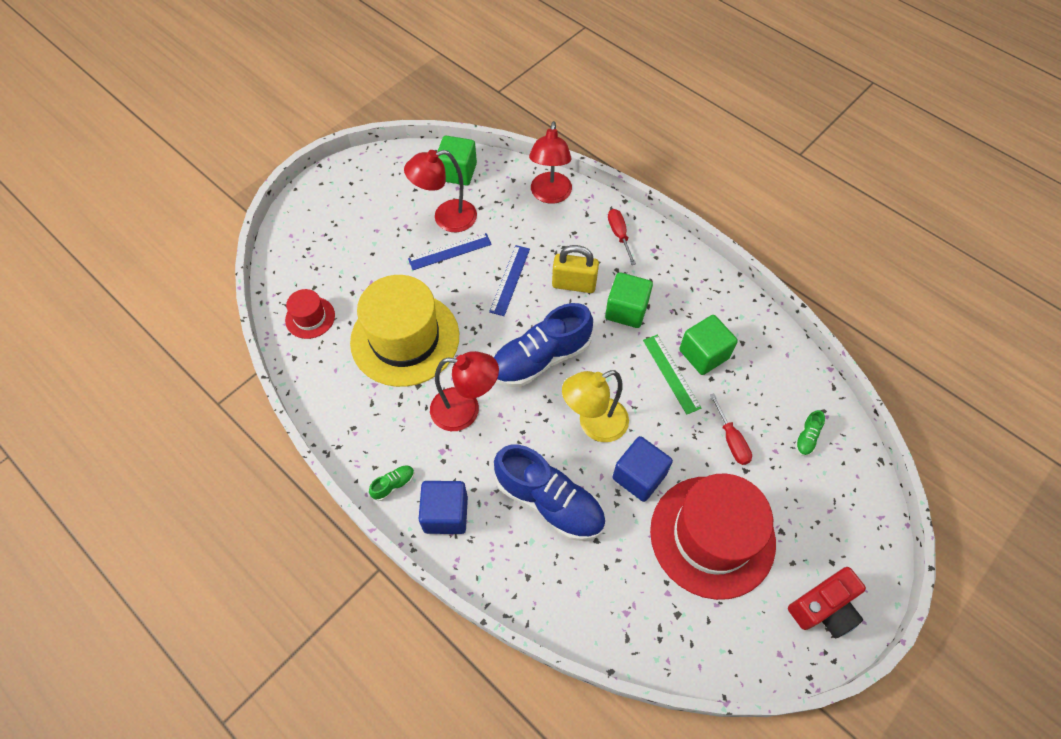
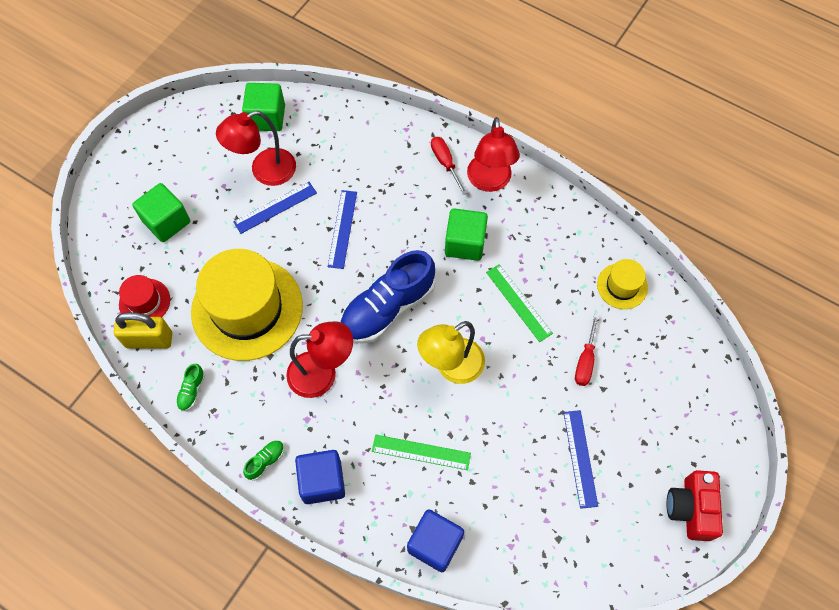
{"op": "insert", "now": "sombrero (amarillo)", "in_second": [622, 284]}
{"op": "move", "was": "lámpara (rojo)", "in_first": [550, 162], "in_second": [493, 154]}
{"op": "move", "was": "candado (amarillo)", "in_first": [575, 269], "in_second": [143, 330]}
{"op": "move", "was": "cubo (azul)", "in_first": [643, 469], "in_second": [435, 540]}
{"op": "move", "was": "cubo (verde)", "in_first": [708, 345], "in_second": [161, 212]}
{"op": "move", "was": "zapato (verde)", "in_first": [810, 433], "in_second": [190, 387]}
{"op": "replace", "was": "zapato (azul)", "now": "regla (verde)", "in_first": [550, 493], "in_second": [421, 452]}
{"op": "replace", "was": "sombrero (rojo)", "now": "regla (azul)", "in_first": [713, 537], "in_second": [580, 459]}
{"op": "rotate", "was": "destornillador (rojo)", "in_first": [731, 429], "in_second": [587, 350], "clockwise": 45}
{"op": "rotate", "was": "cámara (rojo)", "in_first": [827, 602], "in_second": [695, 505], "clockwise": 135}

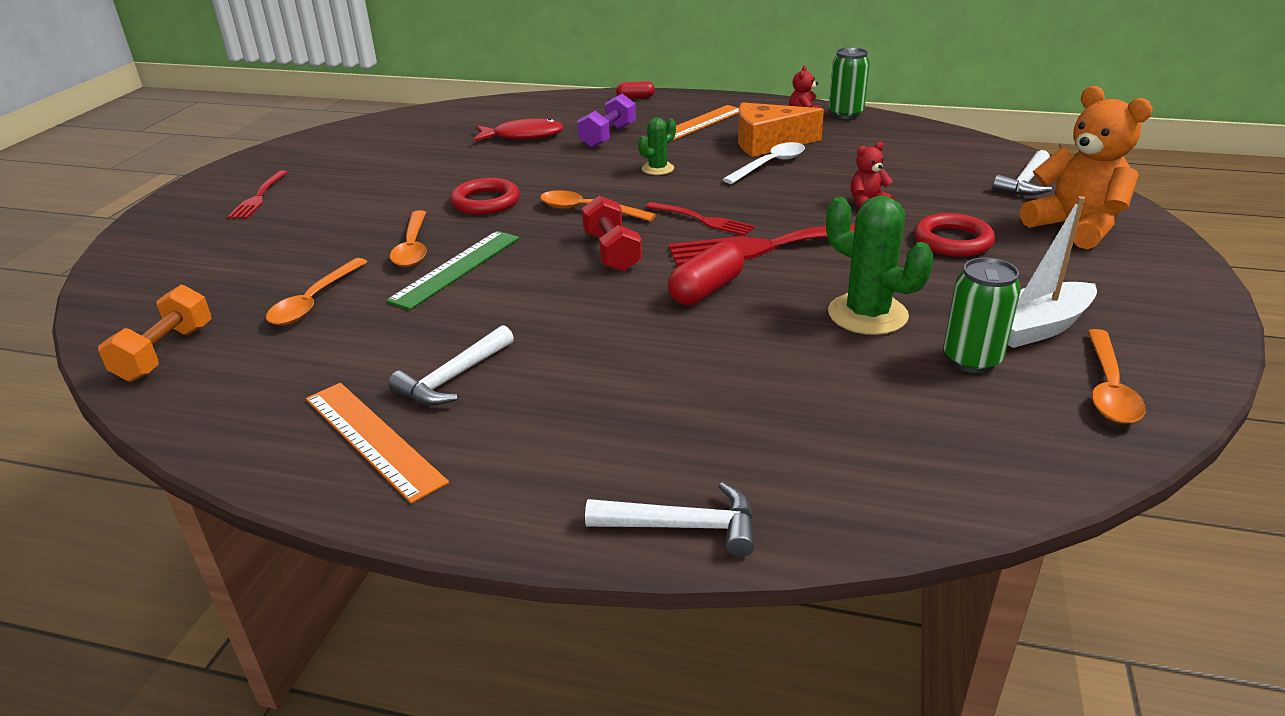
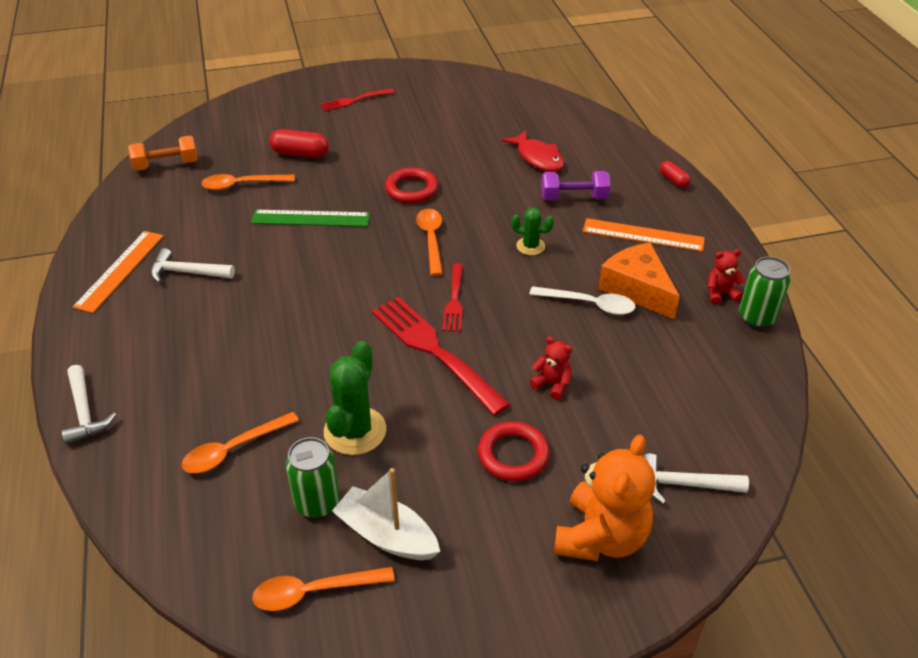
{"op": "delete", "was": "mancuerna (rojo)", "in_first": [612, 234]}
{"op": "move", "was": "cuchara (naranja)", "in_first": [408, 238], "in_second": [240, 442]}
{"op": "move", "was": "cápsula (rojo)", "in_first": [706, 273], "in_second": [299, 143]}

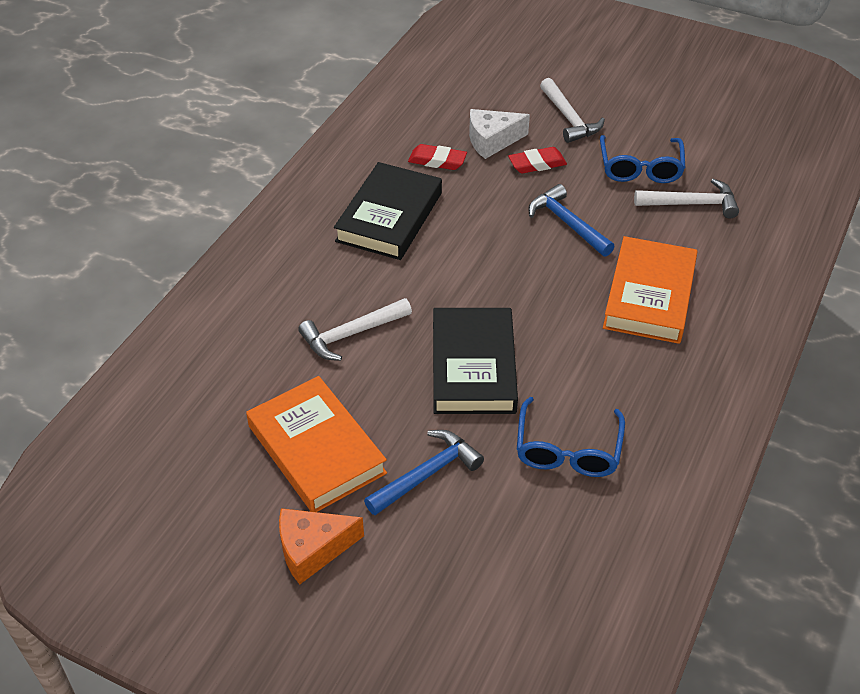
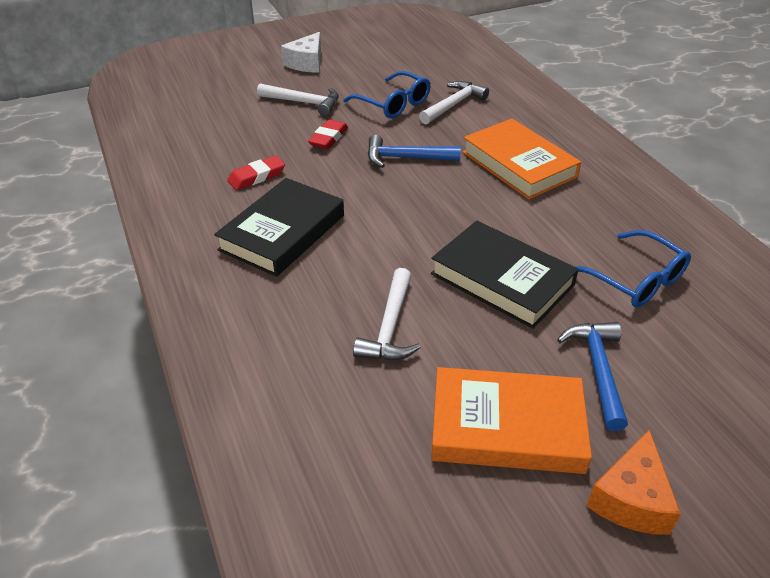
{"op": "move", "was": "queso (blanco)", "in_first": [499, 134], "in_second": [301, 52]}
{"op": "rotate", "was": "libro (negro)", "in_first": [388, 211], "in_second": [279, 227], "clockwise": 60}

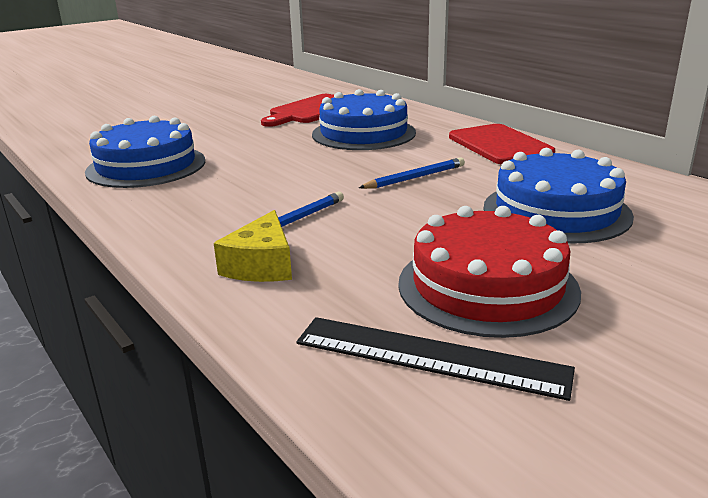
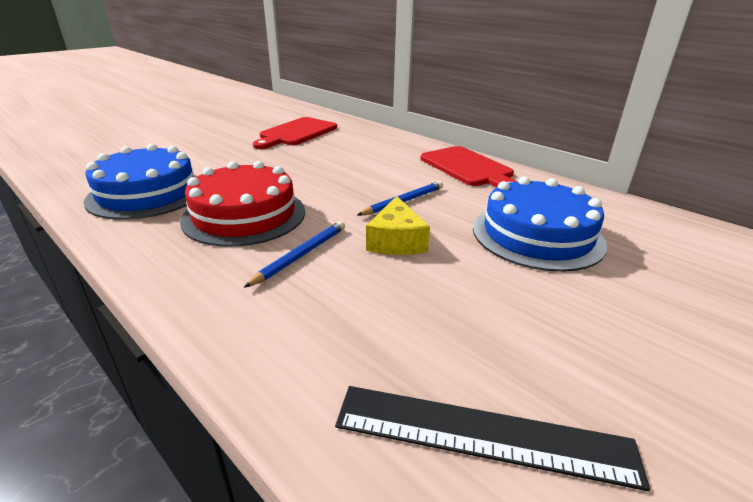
{"op": "delete", "was": "tarta (azul)", "in_first": [364, 119]}
{"op": "move", "was": "queso (amarillo)", "in_first": [253, 246], "in_second": [398, 225]}
{"op": "move", "was": "tarta (rojo)", "in_first": [489, 272], "in_second": [242, 204]}

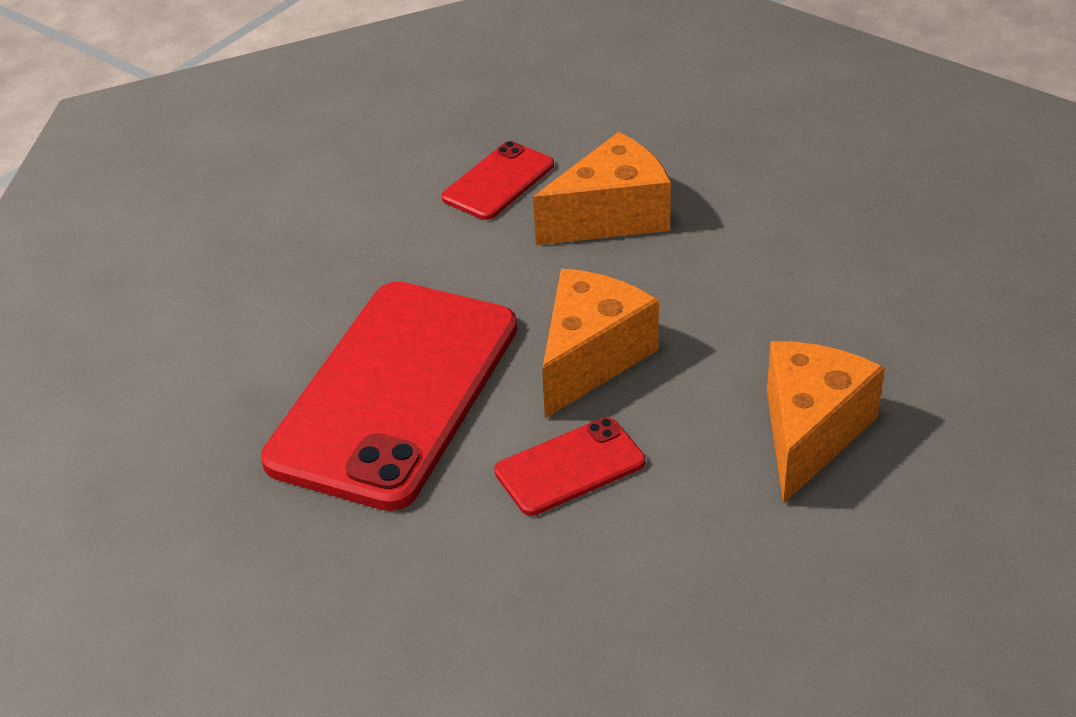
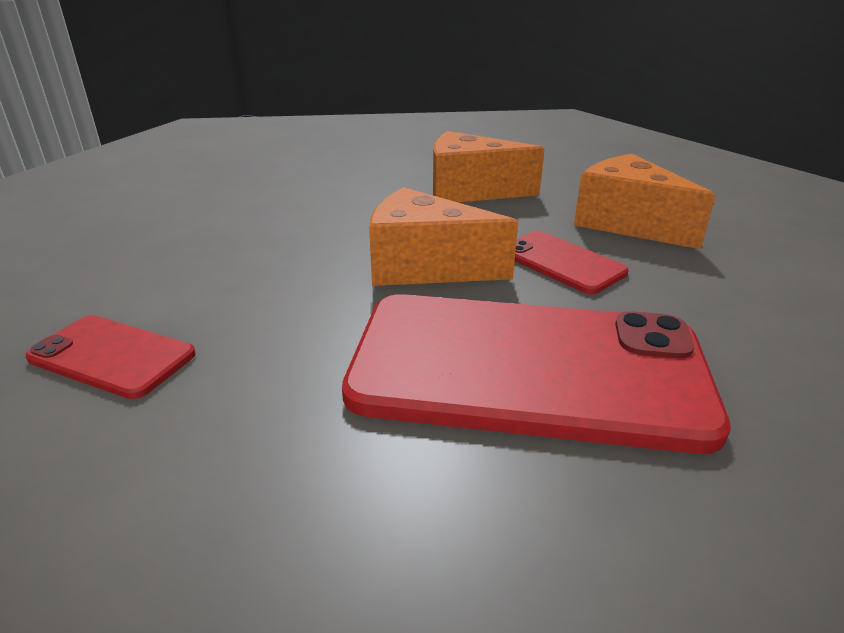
{"op": "move", "was": "queso (naranja)", "in_first": [602, 188], "in_second": [645, 201]}

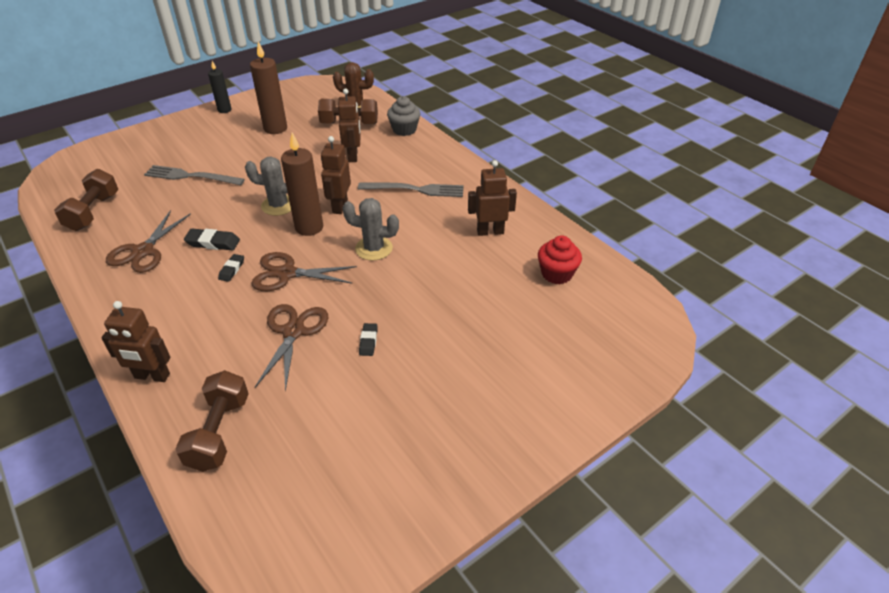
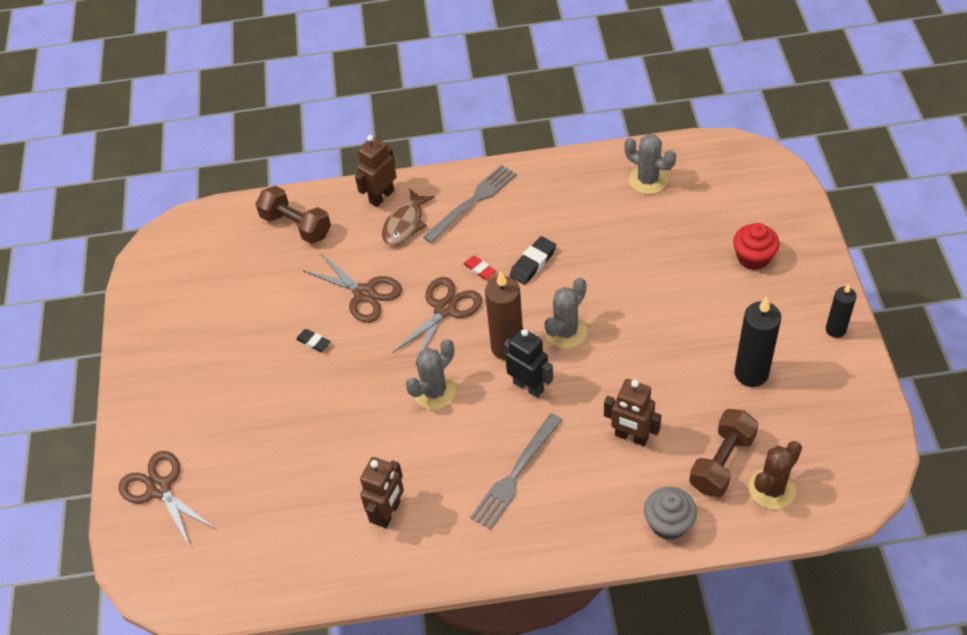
{"op": "insert", "now": "pez (marrón)", "in_second": [408, 216]}
{"op": "move", "was": "tijeras (marrón)", "in_first": [148, 241], "in_second": [167, 498]}
{"op": "move", "was": "tenedor (gris)", "in_first": [194, 175], "in_second": [470, 204]}
{"op": "move", "was": "magdalena (rojo)", "in_first": [560, 259], "in_second": [756, 246]}
{"op": "replace", "was": "mancuerna (marrón)", "now": "cactus (gris)", "in_first": [86, 200], "in_second": [650, 164]}
{"op": "recolor", "was": "goma de borrar (negro)", "now": "goma de borrar (rojo)", "in_first": [231, 268], "in_second": [480, 268]}
{"op": "recolor", "was": "vela (marrón)", "now": "vela (negro)", "in_first": [268, 88], "in_second": [757, 342]}
{"op": "recolor", "was": "robot (marrón)", "now": "robot (negro)", "in_first": [336, 175], "in_second": [528, 363]}

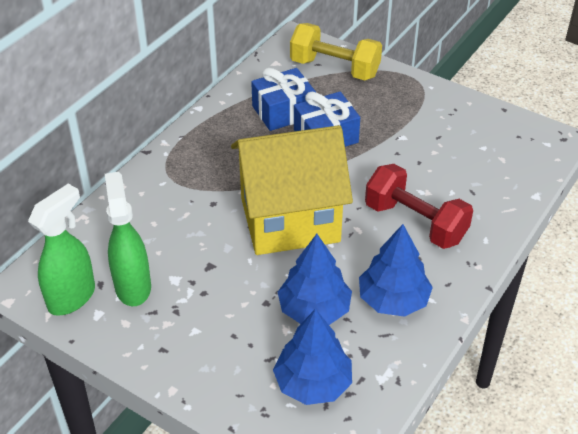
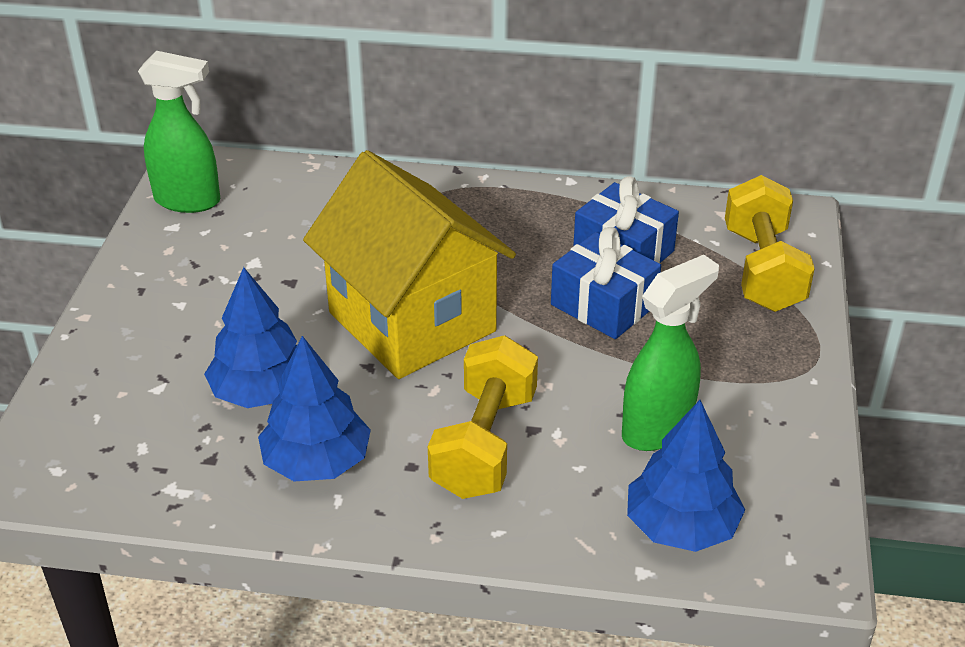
{"op": "move", "was": "pulverizador (verde)", "in_first": [128, 239], "in_second": [670, 353]}
{"op": "move", "was": "árbol (azul)", "in_first": [312, 357], "in_second": [686, 476]}
{"op": "recolor", "was": "mancuerna (rojo)", "now": "mancuerna (amarillo)", "in_first": [419, 206], "in_second": [483, 417]}

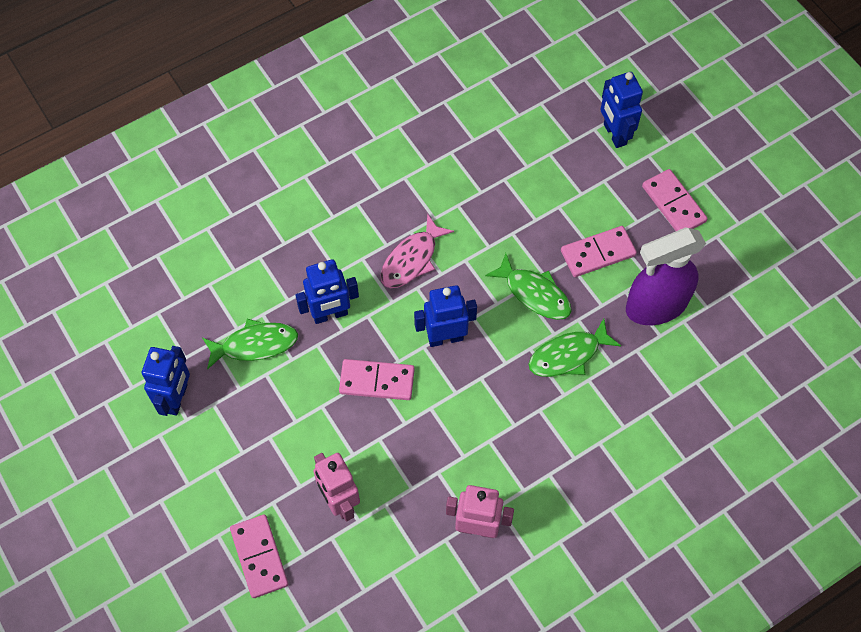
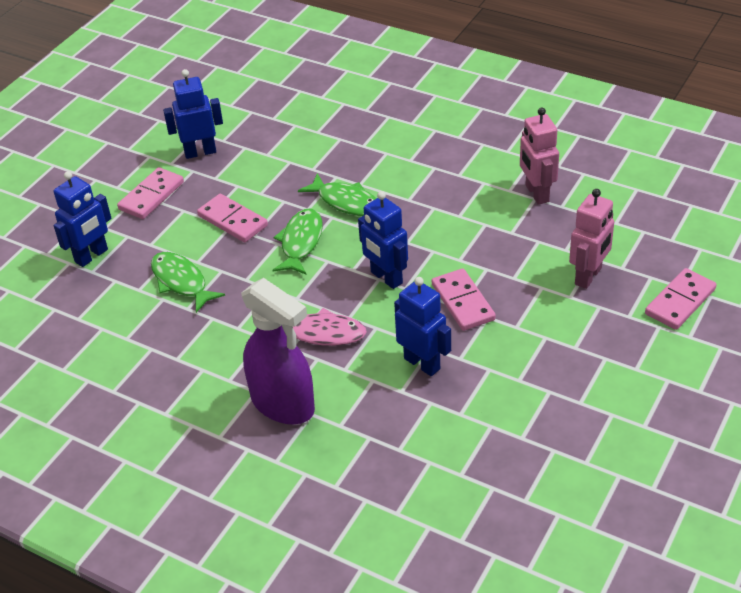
{"op": "move", "was": "robot (azul)", "in_first": [166, 381], "in_second": [193, 114]}
{"op": "move", "was": "pez (verde)", "in_first": [250, 344], "in_second": [188, 282]}
{"op": "move", "was": "pulverizador (morado)", "in_first": [666, 276], "in_second": [278, 351]}

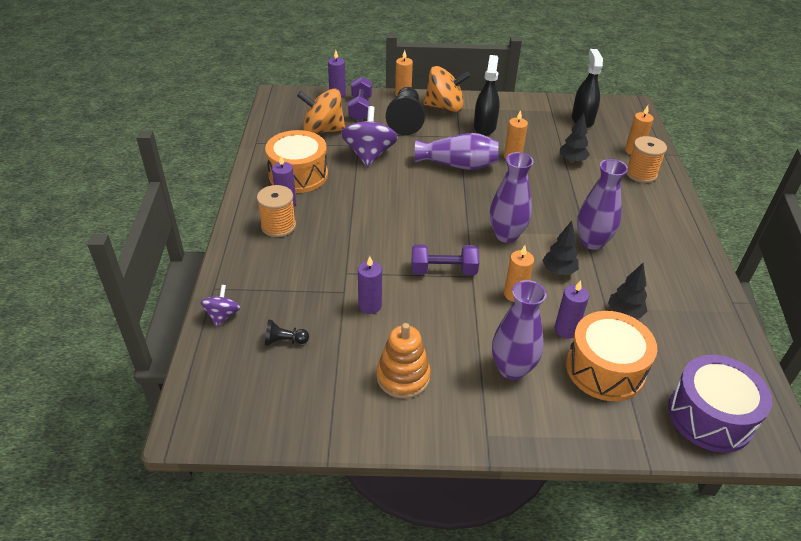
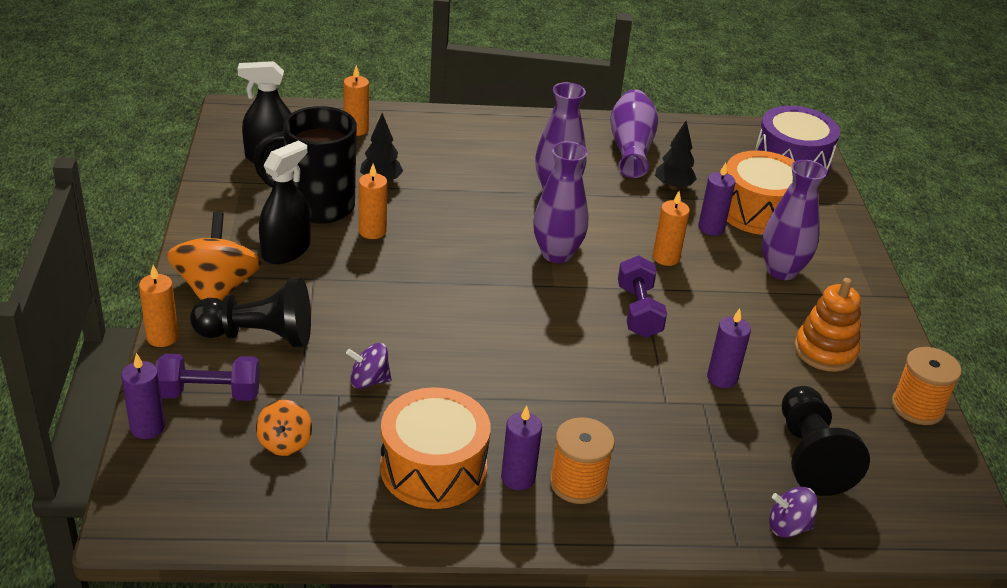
{"op": "delete", "was": "árbol (negro)", "in_first": [560, 248]}
{"op": "insert", "now": "taza (negro)", "in_second": [305, 165]}
{"op": "move", "was": "florero (morado)", "in_first": [457, 151], "in_second": [634, 133]}
{"op": "move", "was": "carrete (naranja)", "in_first": [646, 159], "in_second": [927, 386]}
{"op": "rotate", "was": "pulverizador (negro)", "in_first": [487, 95], "in_second": [285, 202], "clockwise": 120}
{"op": "resize", "was": "peón (negro)", "in_first": [287, 333], "in_second": [826, 441], "ratio": 2.11}
{"op": "resize", "was": "peonza (naranja)", "in_first": [321, 111], "in_second": [284, 428], "ratio": 0.53}
{"op": "resize", "was": "peonza (morado)", "in_first": [369, 136], "in_second": [369, 366], "ratio": 0.53}

